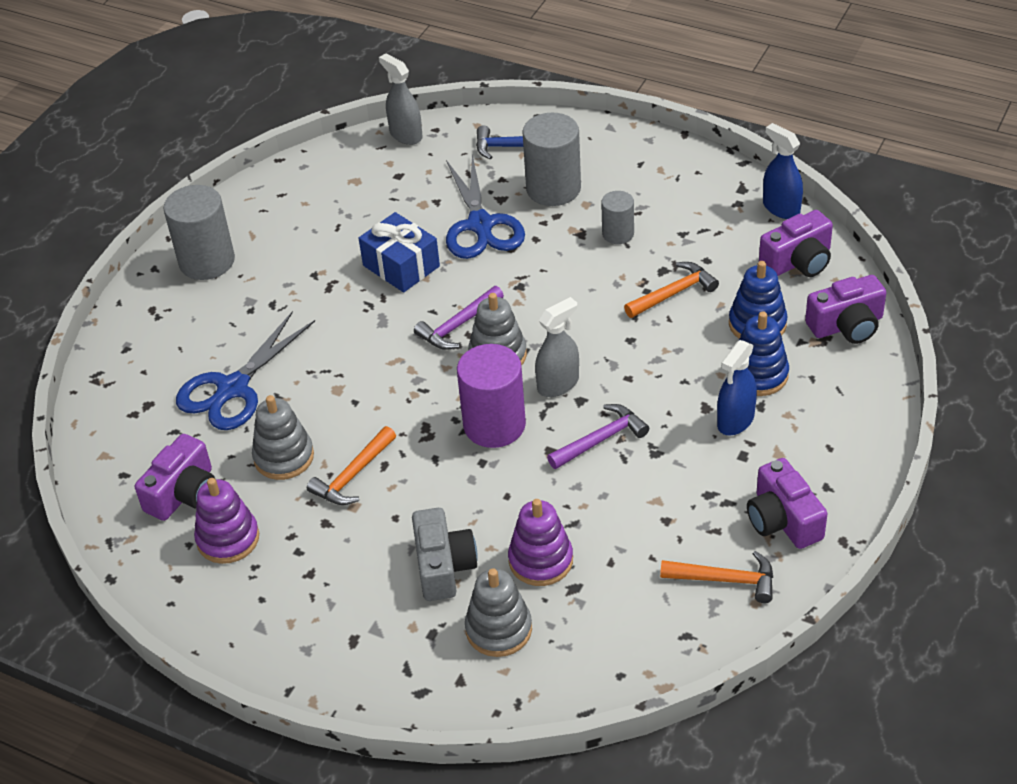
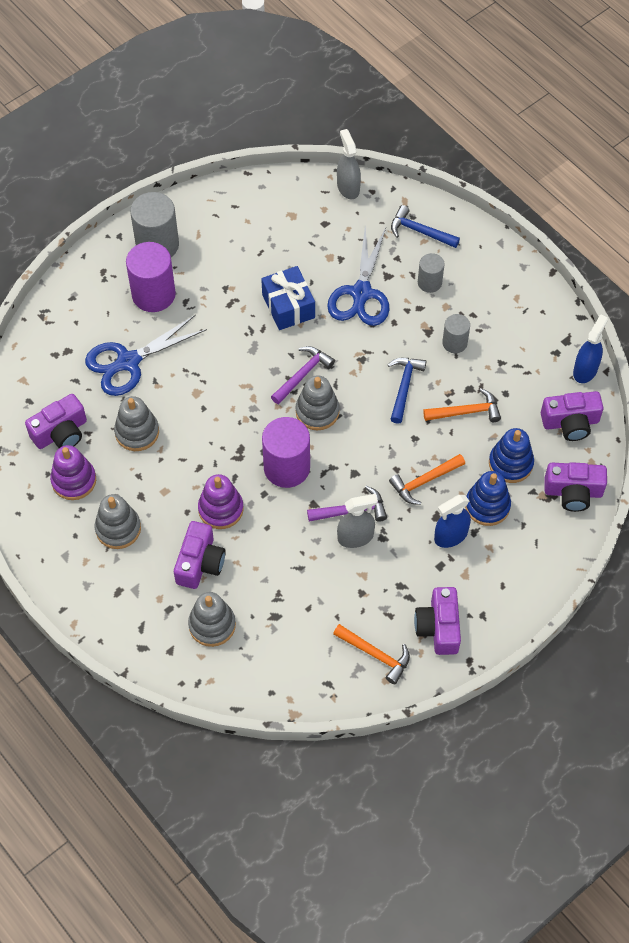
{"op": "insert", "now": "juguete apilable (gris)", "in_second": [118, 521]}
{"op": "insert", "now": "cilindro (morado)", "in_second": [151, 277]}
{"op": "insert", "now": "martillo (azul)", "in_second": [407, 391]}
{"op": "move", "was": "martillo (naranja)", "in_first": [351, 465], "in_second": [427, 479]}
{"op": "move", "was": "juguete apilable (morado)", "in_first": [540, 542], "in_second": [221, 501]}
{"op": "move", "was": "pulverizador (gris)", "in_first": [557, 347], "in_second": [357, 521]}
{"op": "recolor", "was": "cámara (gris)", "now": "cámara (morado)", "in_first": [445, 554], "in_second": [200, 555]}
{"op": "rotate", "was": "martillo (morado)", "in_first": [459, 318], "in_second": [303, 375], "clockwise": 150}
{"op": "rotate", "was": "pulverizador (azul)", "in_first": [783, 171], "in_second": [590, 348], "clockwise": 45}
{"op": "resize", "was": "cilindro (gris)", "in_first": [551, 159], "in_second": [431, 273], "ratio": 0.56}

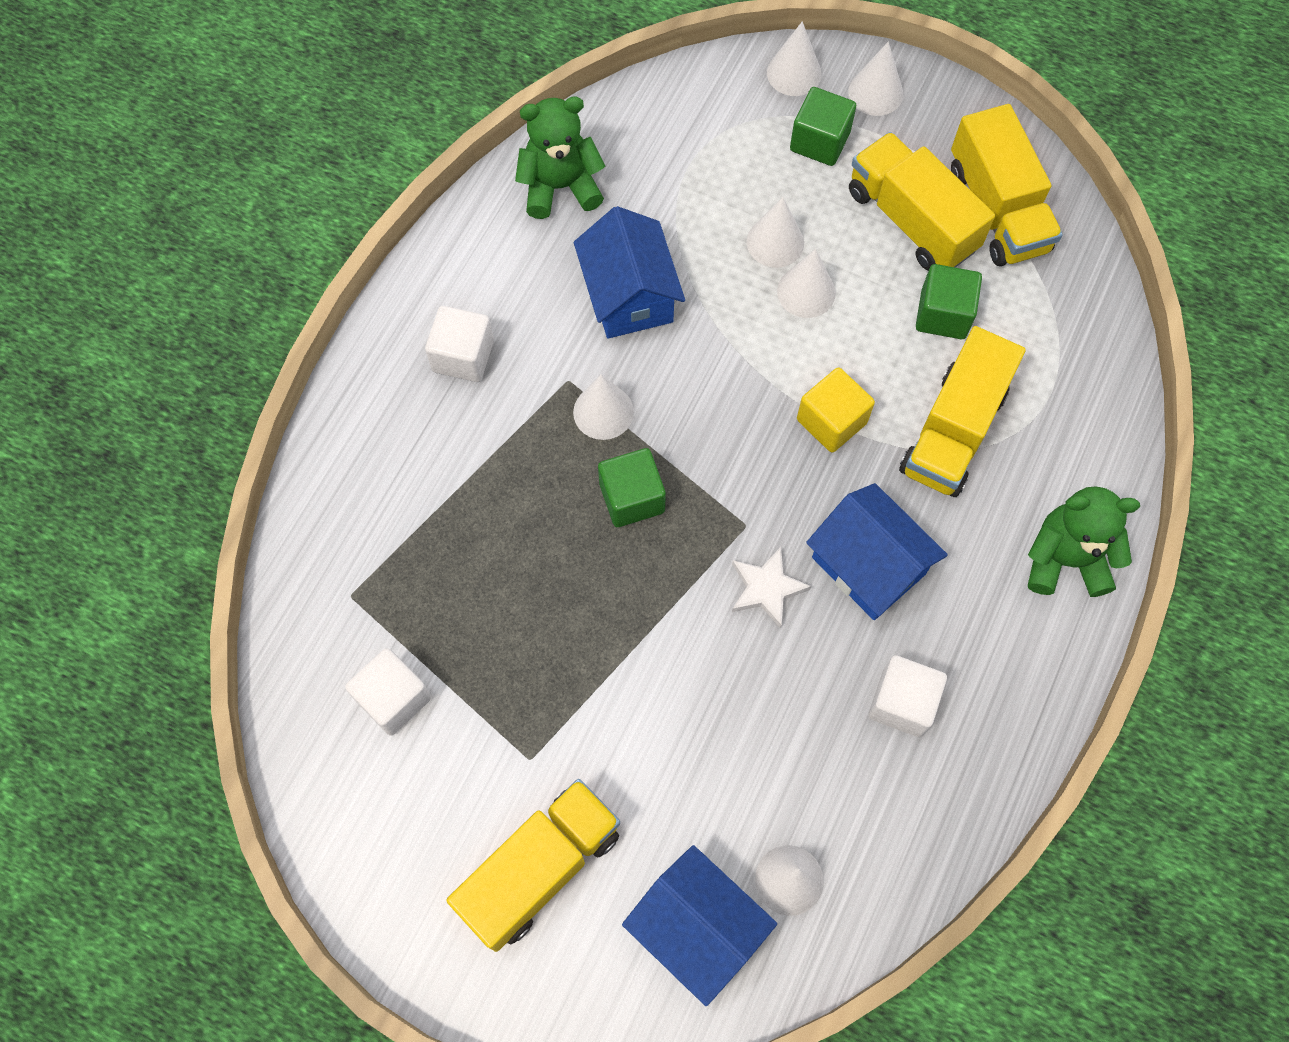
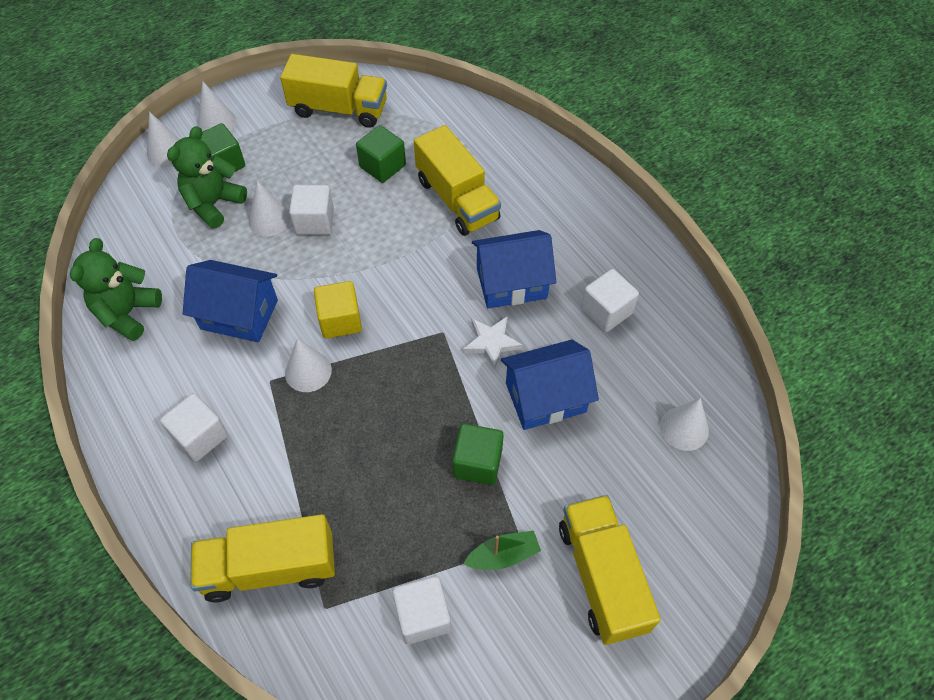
{"op": "insert", "now": "barco (verde)", "in_second": [502, 550]}
{"op": "move", "was": "cubo (verde)", "in_first": [632, 487], "in_second": [478, 454]}
{"op": "move", "was": "casa (azul)", "in_first": [699, 925], "in_second": [550, 385]}
{"op": "move", "was": "cubo (amarillo)", "in_first": [836, 409], "in_second": [338, 309]}
{"op": "move", "was": "camión (amarillo)", "in_first": [922, 201], "in_second": [262, 558]}
{"op": "move", "was": "osito (verde)", "in_first": [1084, 541], "in_second": [207, 177]}
{"op": "replace", "was": "cono (blanco)", "now": "cubo (blanco)", "in_first": [806, 283], "in_second": [311, 210]}

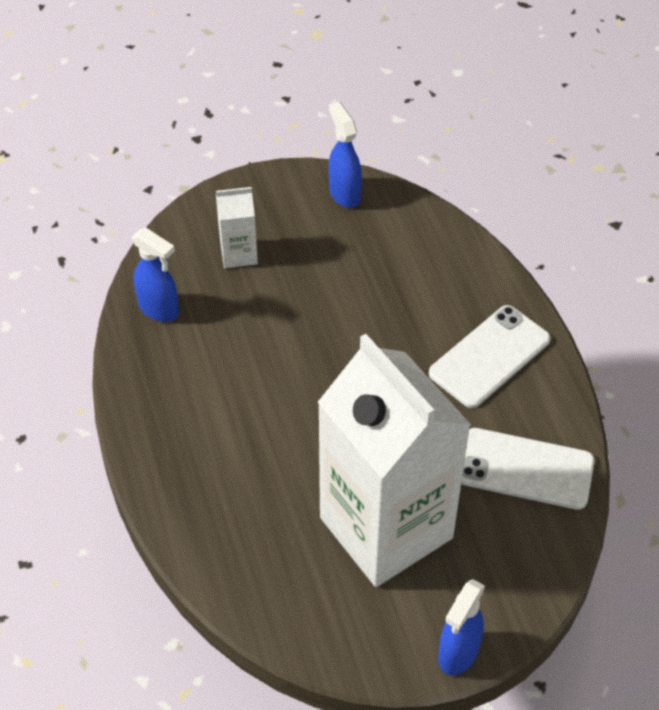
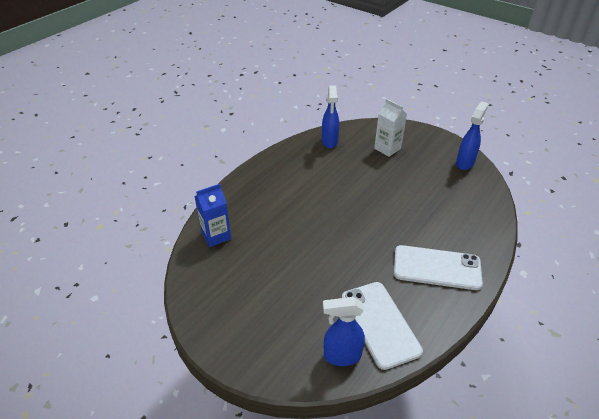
{"op": "delete", "was": "cartón de leche (blanco)", "in_first": [394, 460]}
{"op": "insert", "now": "cartón de leche (azul)", "in_second": [212, 215]}
{"op": "move", "was": "pulverizador (azul)", "in_first": [461, 627], "in_second": [344, 331]}

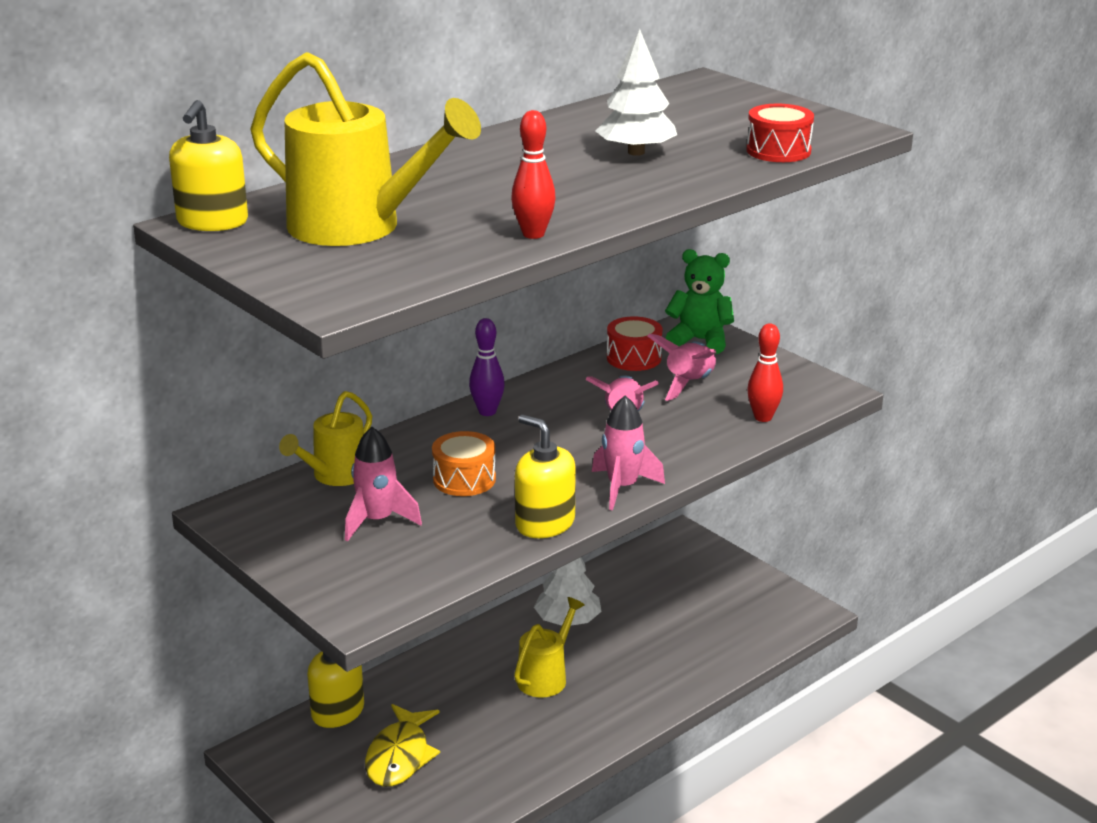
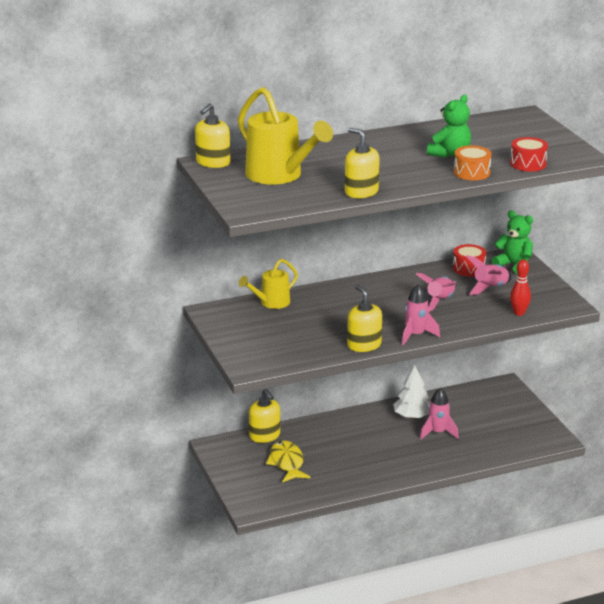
{"op": "delete", "was": "bolo (morado)", "in_first": [487, 367]}
{"op": "delete", "was": "regadera (amarillo)", "in_first": [549, 647]}
{"op": "move", "was": "cohete (rosa)", "in_first": [383, 484], "in_second": [439, 413]}
{"op": "move", "was": "tambor (naranja)", "in_first": [464, 463], "in_second": [473, 162]}
{"op": "replace", "was": "bolo (rojo)", "now": "dispensador de jabón (amarillo)", "in_first": [533, 174], "in_second": [362, 163]}
{"op": "replace", "was": "árbol (blanco)", "now": "osito (verde)", "in_first": [636, 92], "in_second": [449, 126]}
{"op": "rotate", "was": "pez (amarillo)", "in_first": [402, 745], "in_second": [288, 461], "clockwise": 135}

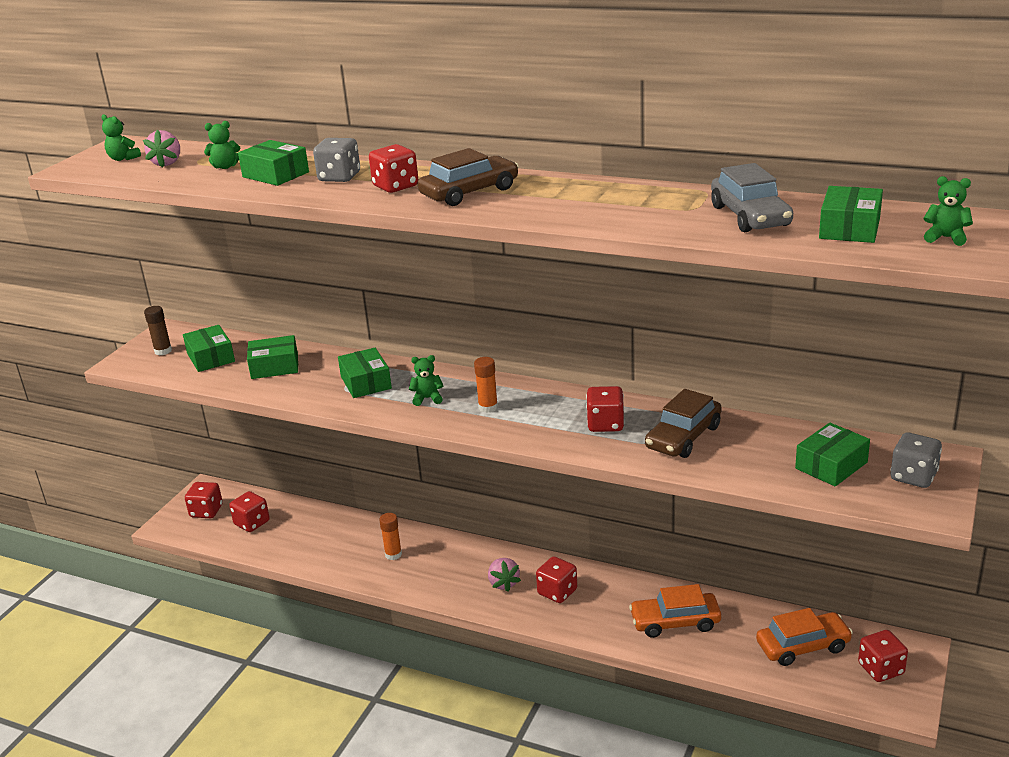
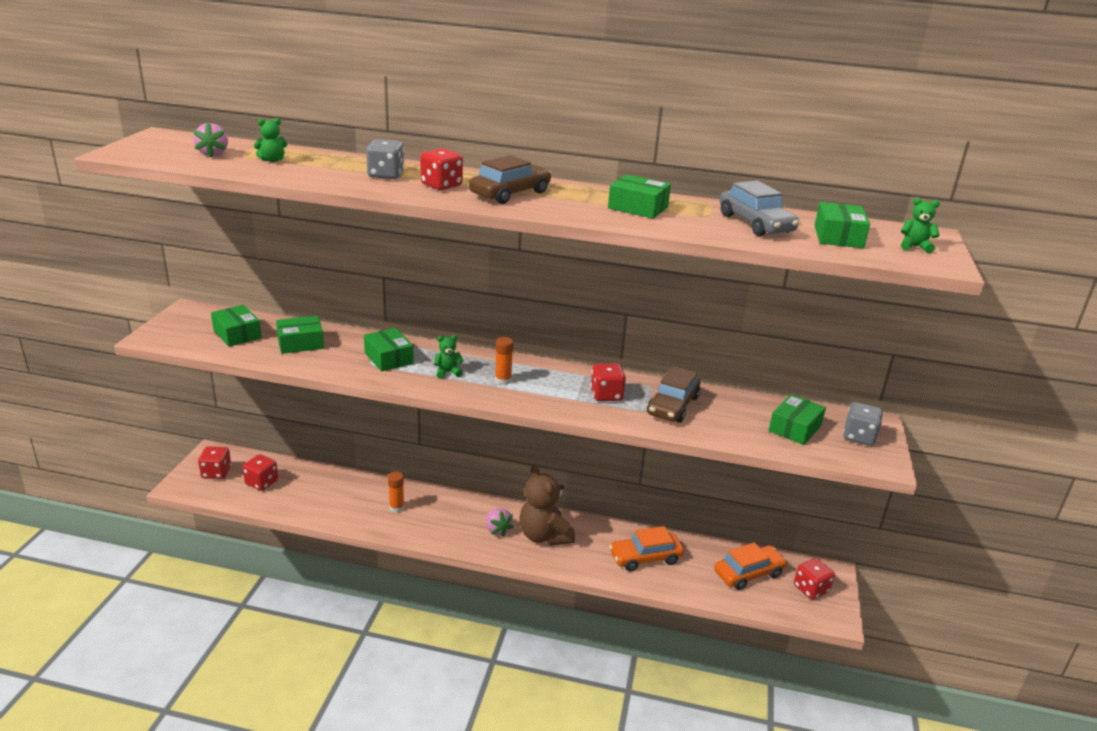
{"op": "delete", "was": "osito (verde)", "in_first": [121, 137]}
{"op": "delete", "was": "barra de pegamento (marrón)", "in_first": [158, 331]}
{"op": "move", "was": "caja (verde)", "in_first": [273, 163], "in_second": [639, 196]}
{"op": "replace", "was": "dado (rojo)", "now": "osito (marrón)", "in_first": [556, 579], "in_second": [547, 505]}

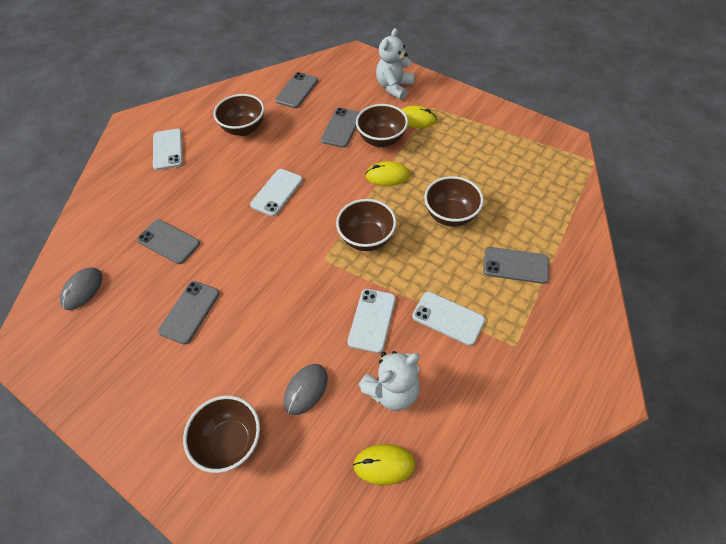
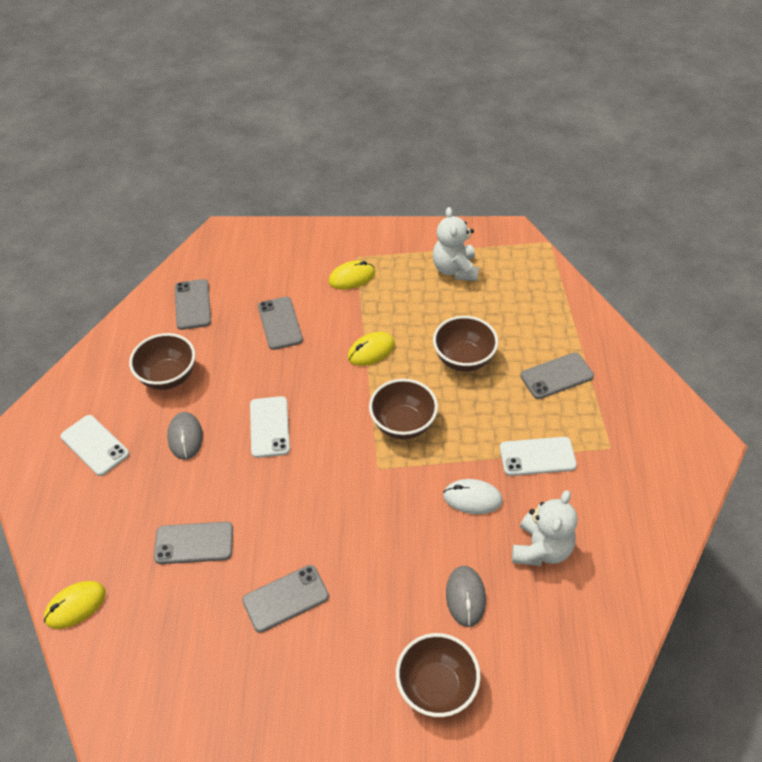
{"op": "delete", "was": "cuenco (marrón)", "in_first": [382, 125]}
{"op": "move", "was": "ratón (gris)", "in_first": [81, 289], "in_second": [185, 436]}
{"op": "move", "was": "ratón (amarillo)", "in_first": [384, 464], "in_second": [75, 605]}
{"op": "move", "was": "osito (blanco)", "in_first": [395, 64], "in_second": [456, 244]}
{"op": "replace", "was": "móvil (blanco)", "now": "ratón (blanco)", "in_first": [372, 321], "in_second": [473, 496]}
{"op": "rotate", "was": "móvil (gris)", "in_first": [189, 313], "in_second": [285, 599], "clockwise": 75}

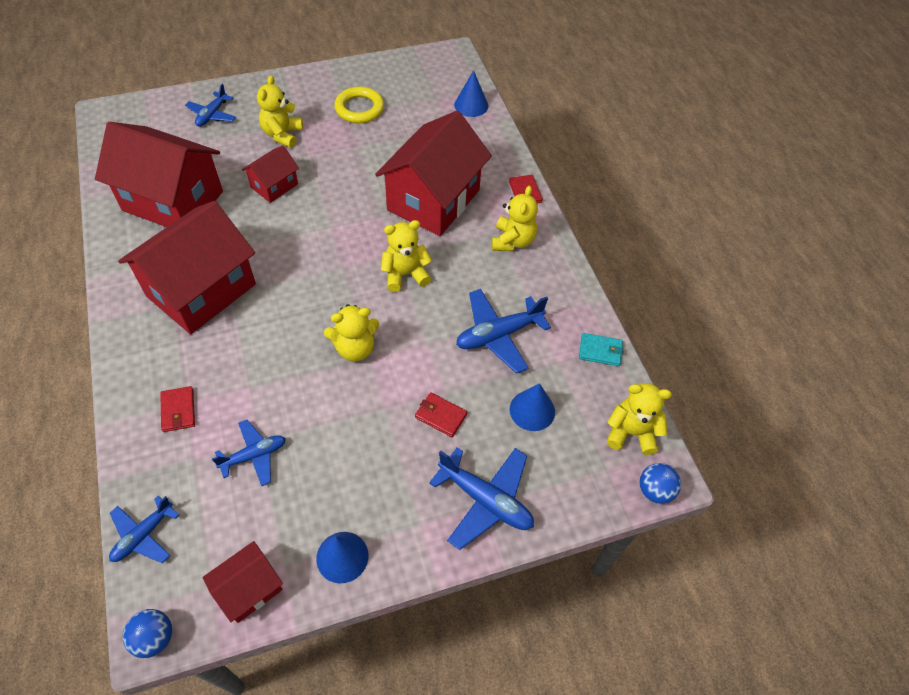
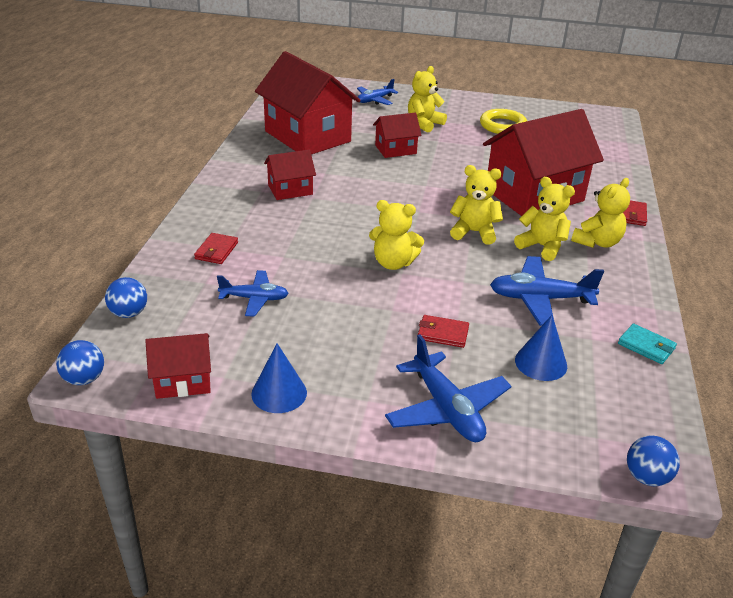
{"op": "delete", "was": "cono (azul)", "in_first": [471, 93]}
{"op": "move", "was": "osito (amarillo)", "in_first": [639, 419], "in_second": [544, 219]}
{"op": "replace", "was": "avión (azul)", "now": "pelota (azul)", "in_first": [144, 529], "in_second": [126, 297]}
{"op": "rotate", "was": "cartera (rojo)", "in_first": [441, 414], "in_second": [443, 331], "clockwise": -45}
{"op": "resize", "was": "casa (rojo)", "in_first": [187, 267], "in_second": [290, 175], "ratio": 0.49}

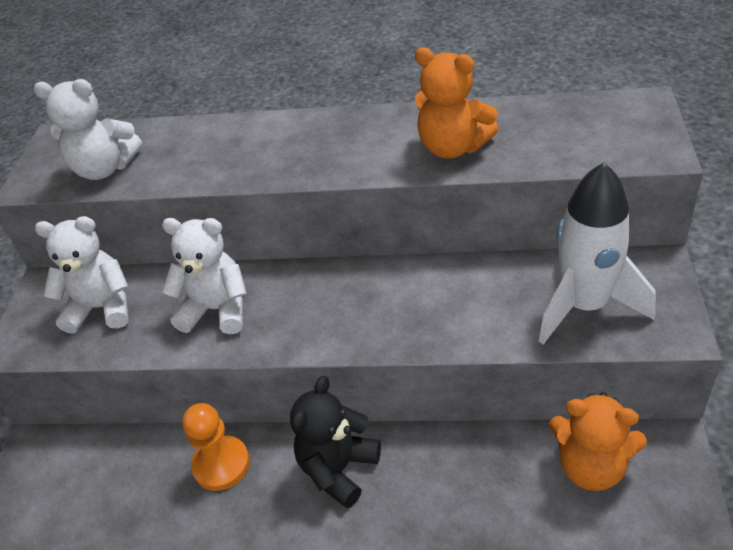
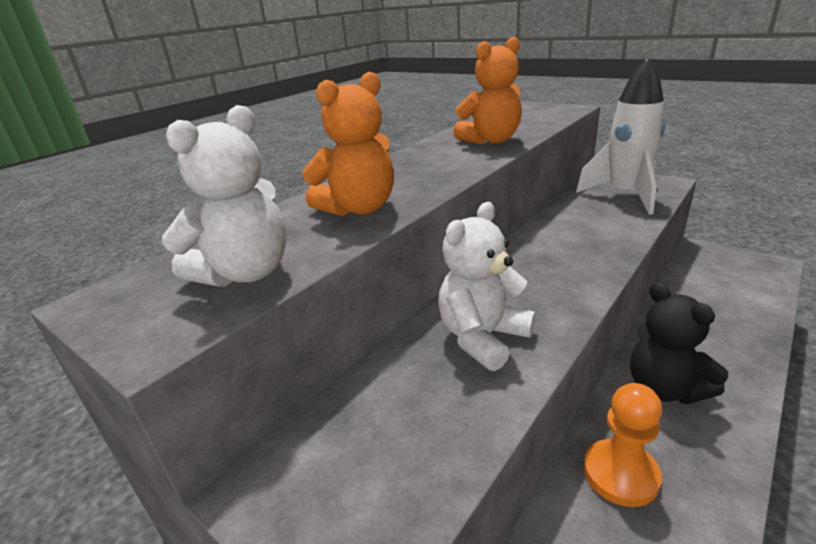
{"op": "delete", "was": "osito (blanco)", "in_first": [81, 275]}
{"op": "move", "was": "osito (naranja)", "in_first": [598, 441], "in_second": [348, 144]}

